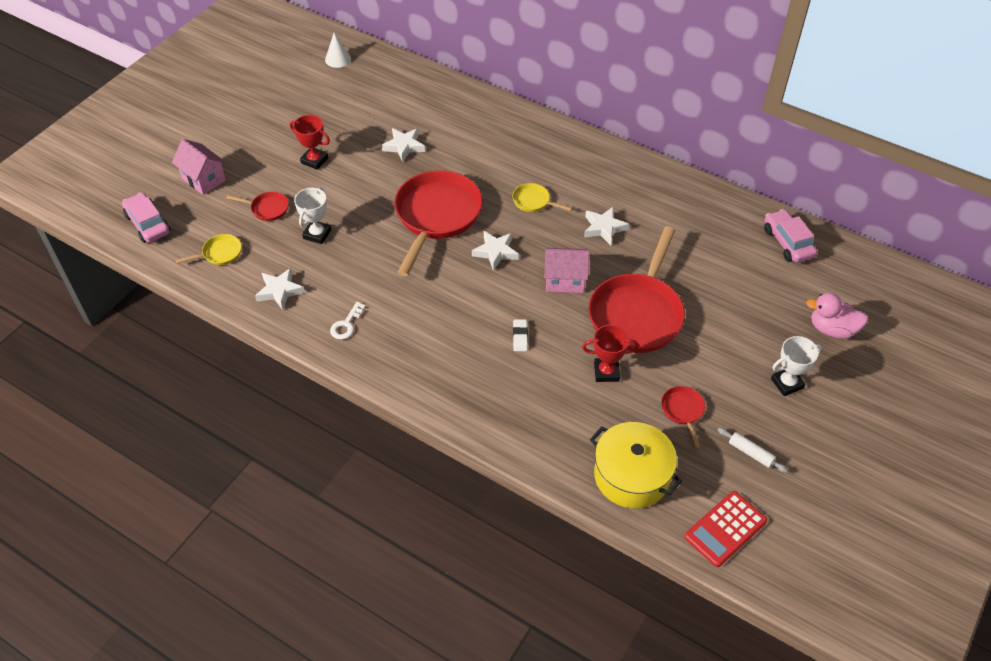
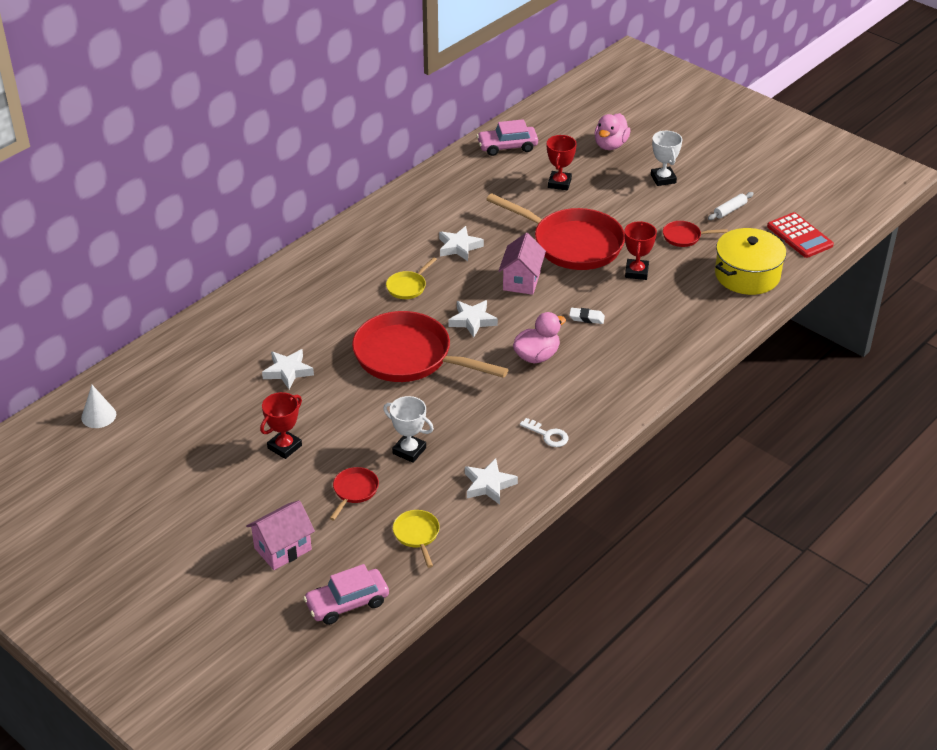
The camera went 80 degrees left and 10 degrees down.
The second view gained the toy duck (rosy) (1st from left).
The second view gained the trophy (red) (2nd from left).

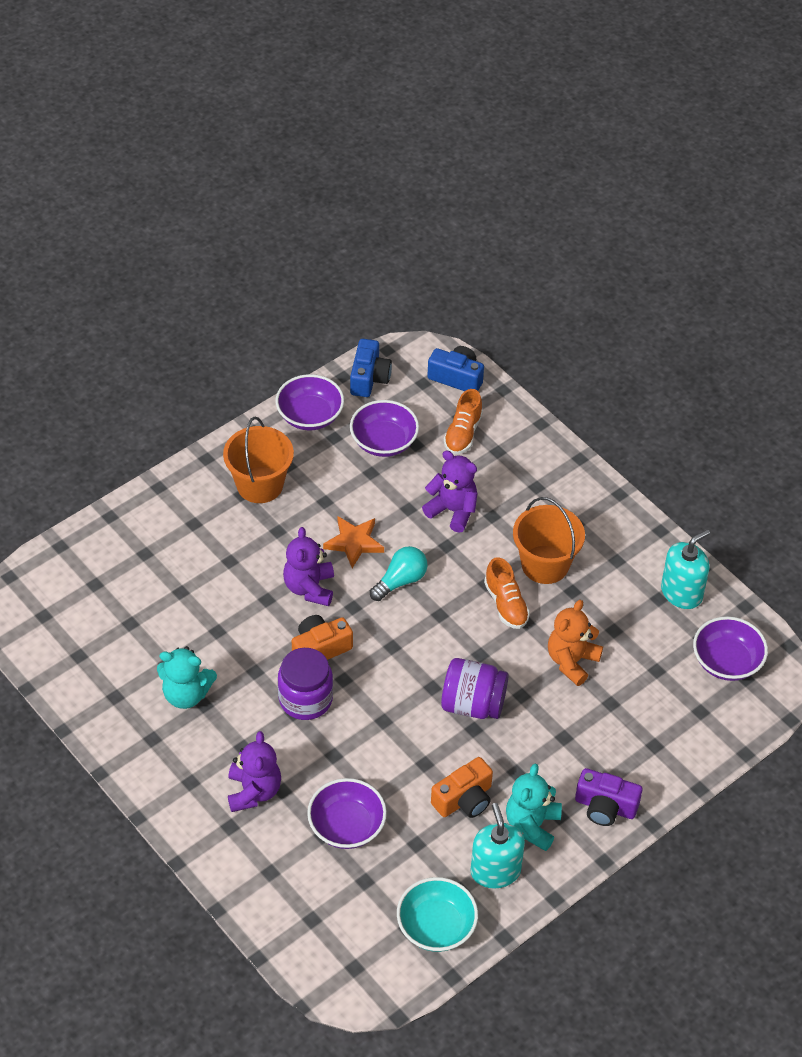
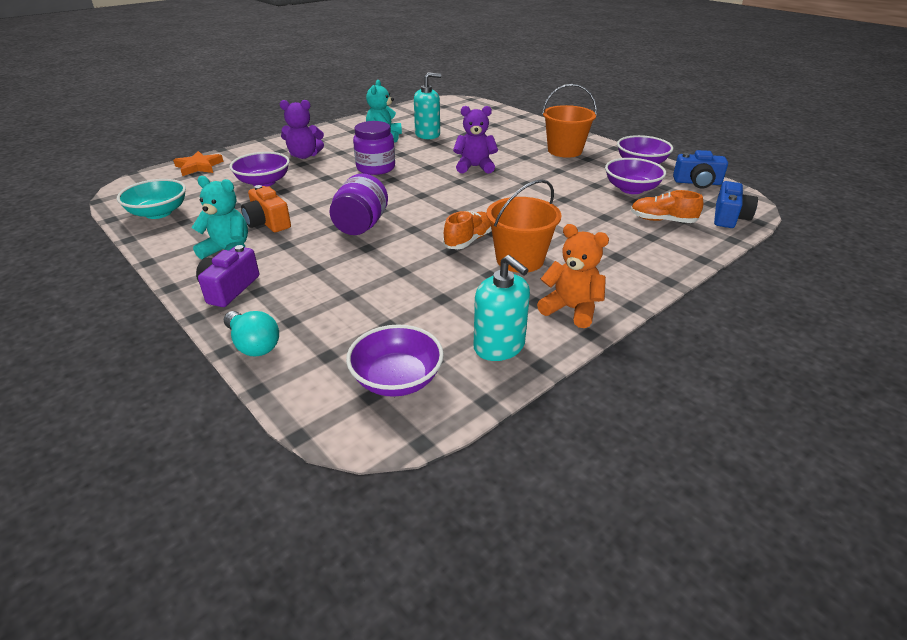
The camera went 90 degrees right and 15 degrees down.
The second view lost the compact camera (orange) (1st from left).
The star shape (orange) ended up elsewhere.
The lightbulb (teal) ended up elsewhere.
The second view lost the stuffed bear (royal purple) (3rd from left).
The pump bottle (teal) (1st from left) ended up elsewhere.
The lace-up shoe (orange) (2nd from left in the first image) ended up facing another way, 150 degrees clockwise from before.
The stuffed bear (orange) ended up elsewhere.

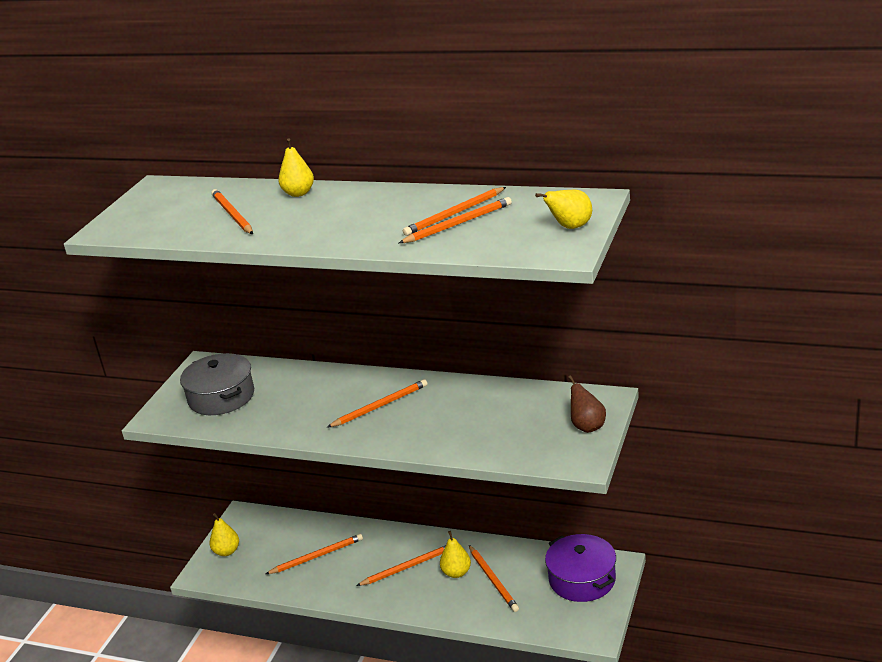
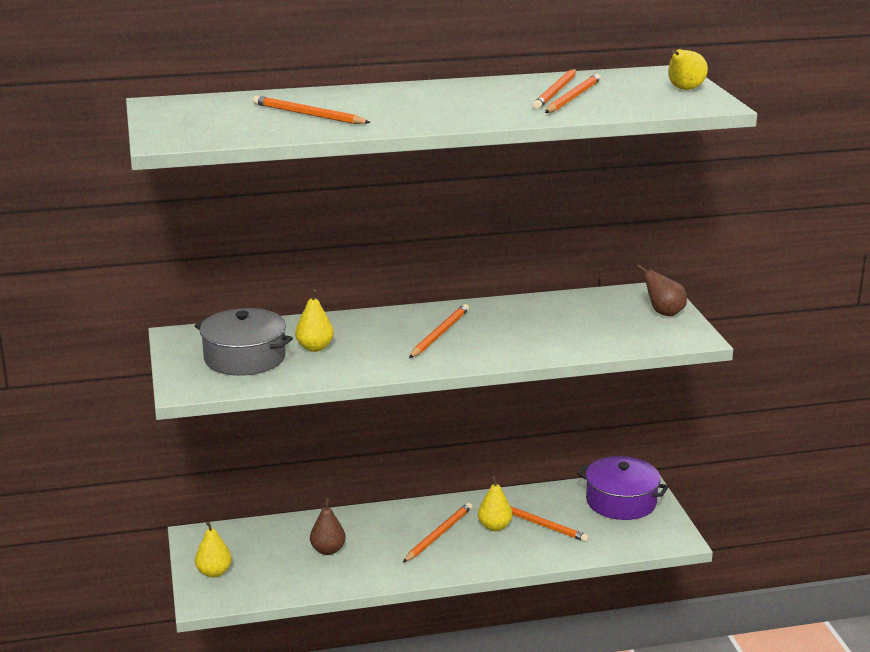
The camera went 35 degrees left and 5 degrees down.
Where the lead pencil (orange) (2nd from left) stood, the toy pear (russet) (1st from left) came to stand.
The toy pear (yellow) (2nd from left) ended up elsewhere.

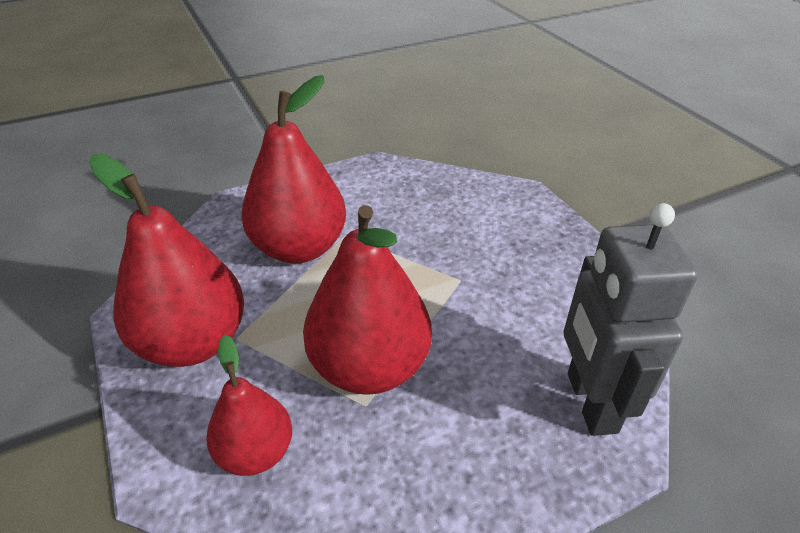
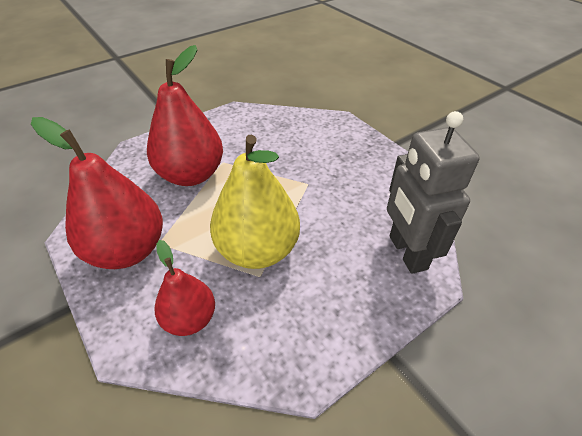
The camera went 10 degrees left and 5 degrees up.
What was the toy pear (red) (4th from left) turned into the toy pear (yellow).

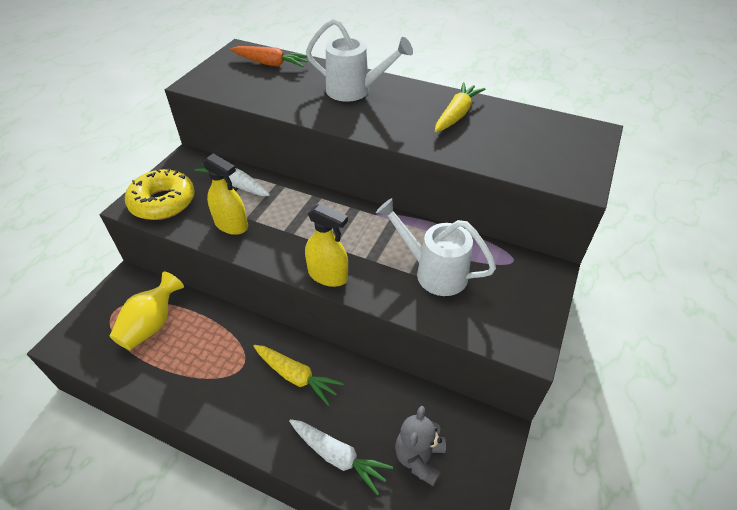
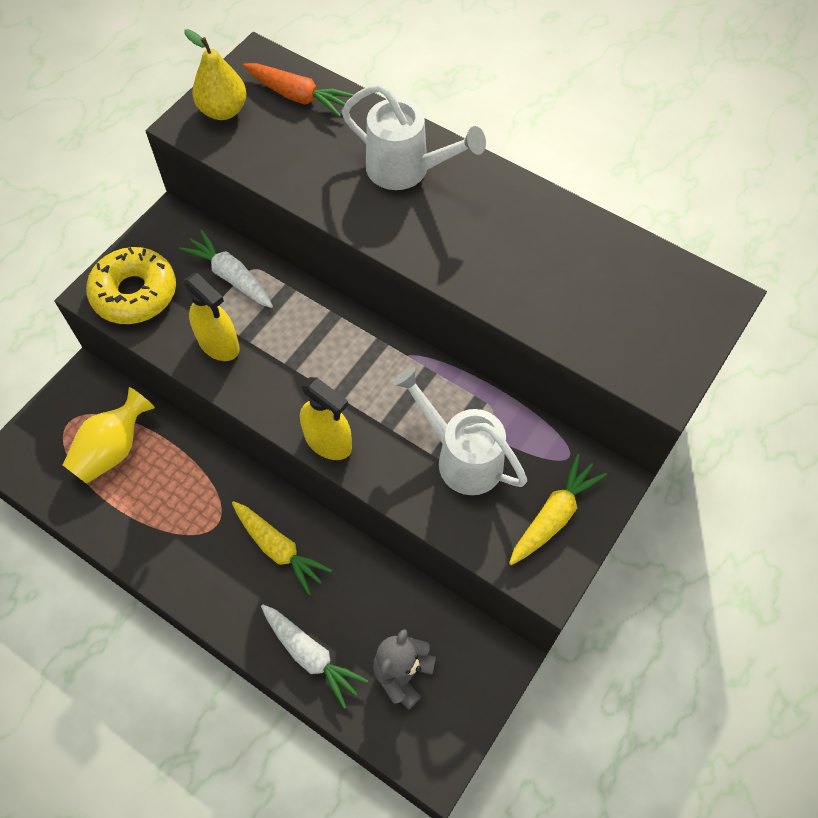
The camera went 10 degrees right and 15 degrees up.
The carrot (yellow) (2nd from left) ended up elsewhere.
The second view gained the toy pear (yellow).

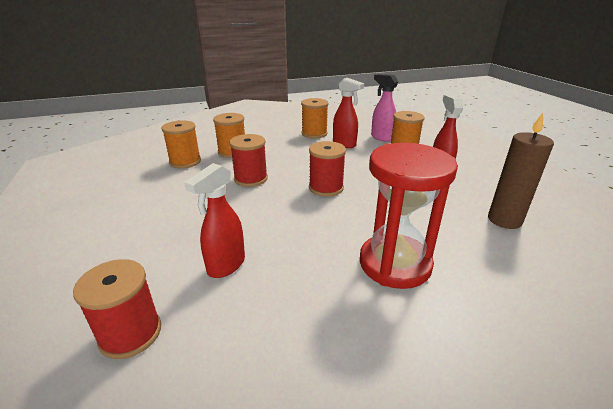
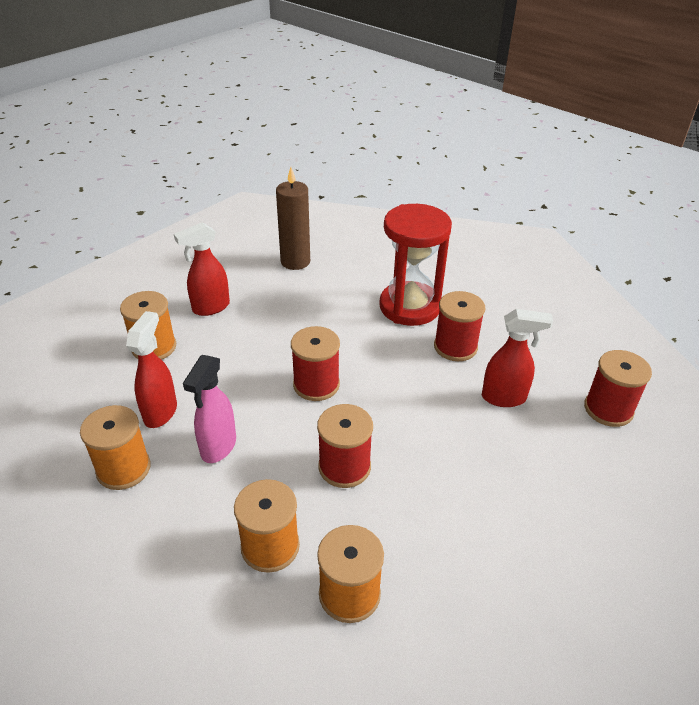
The camera went 120 degrees left and 10 degrees up.
The spray cleaner (rosy) ended up elsewhere.
The second view gained the bobbin (red) (3rd from left).

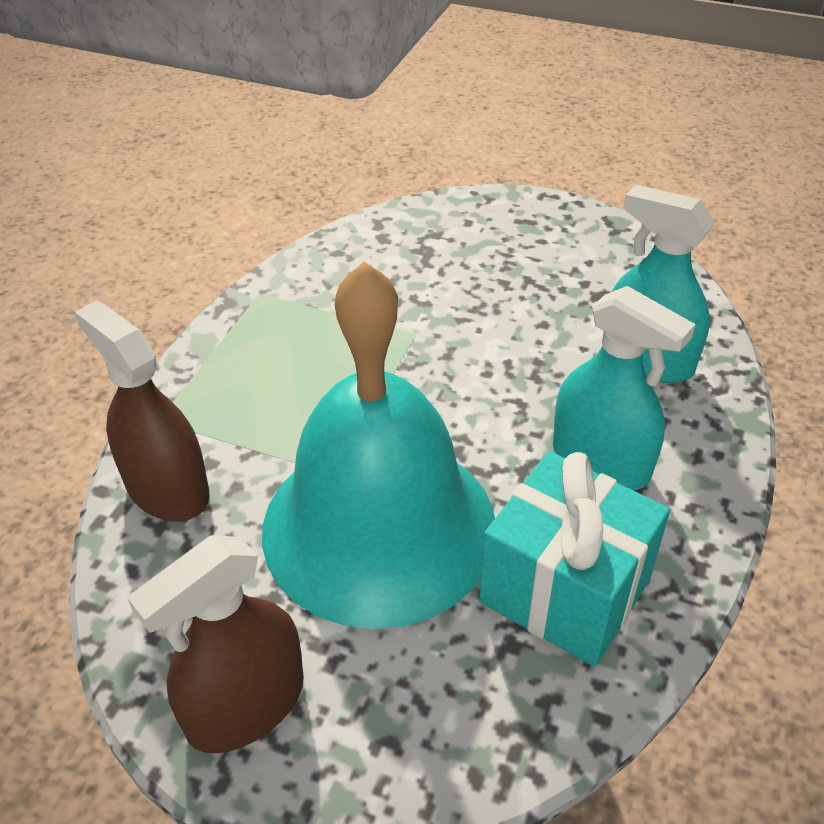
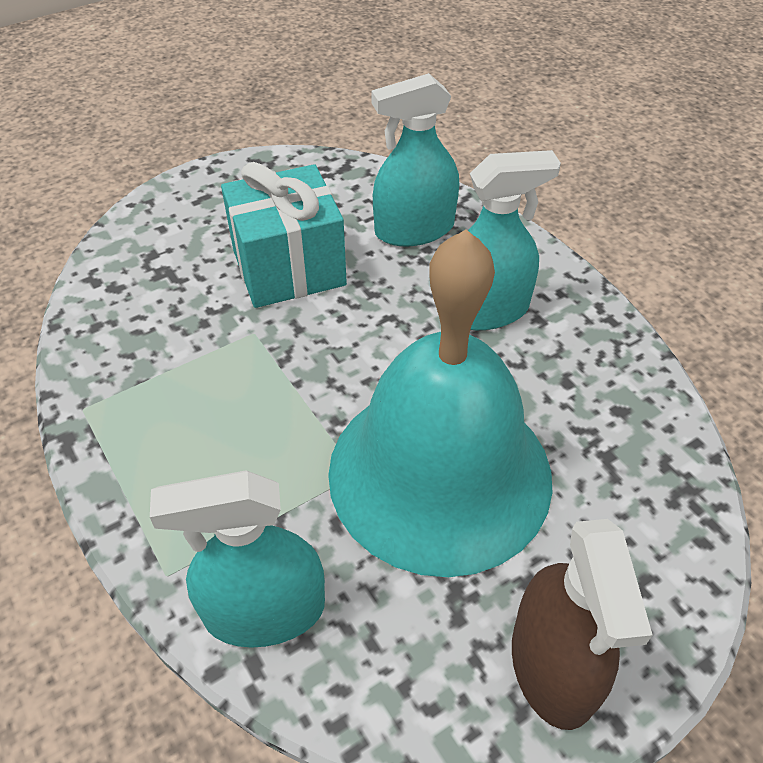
The camera went 55 degrees left and 5 degrees up.
What was the spray cleaner (russet) (1st from left) turned into the spray cleaner (teal) (1st from left).
The gift (teal) ended up elsewhere.

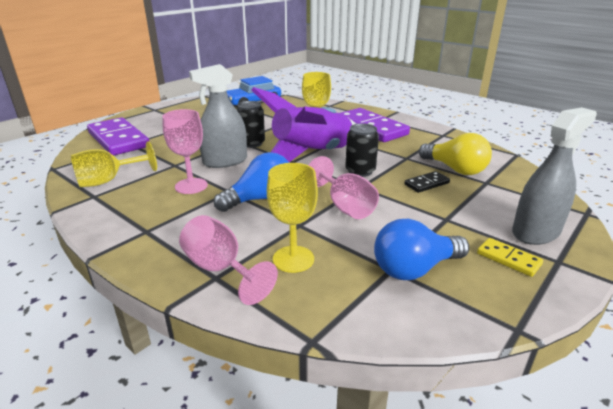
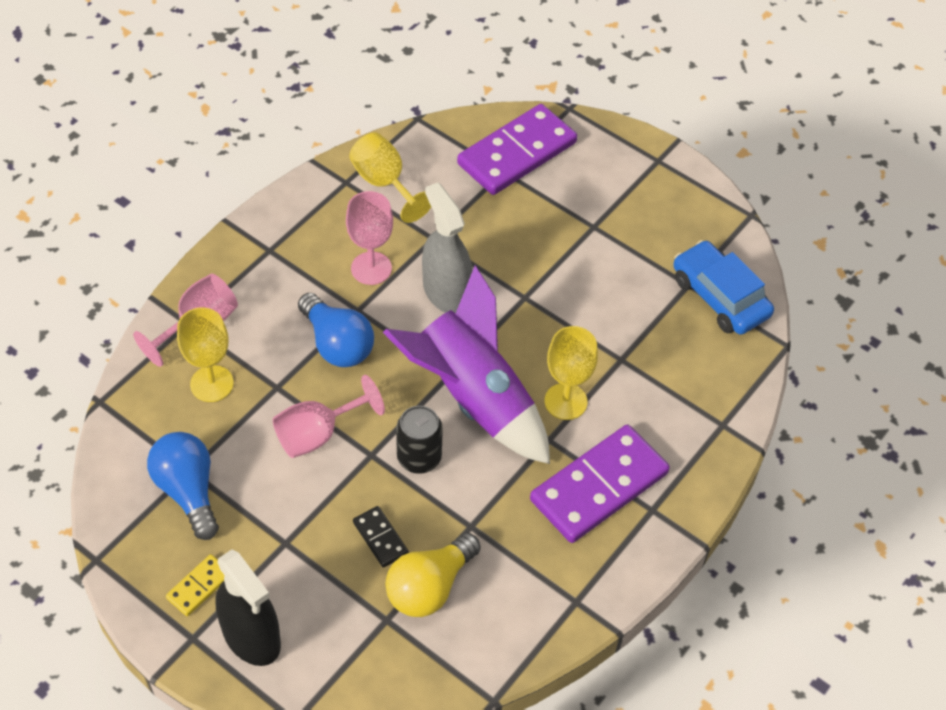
The camera went 85 degrees right and 25 degrees up.
The second view lost the soda can (black) (1st from left).
What was the spray cleaner (grey) (2nd from left) turned into the spray cleaner (black).

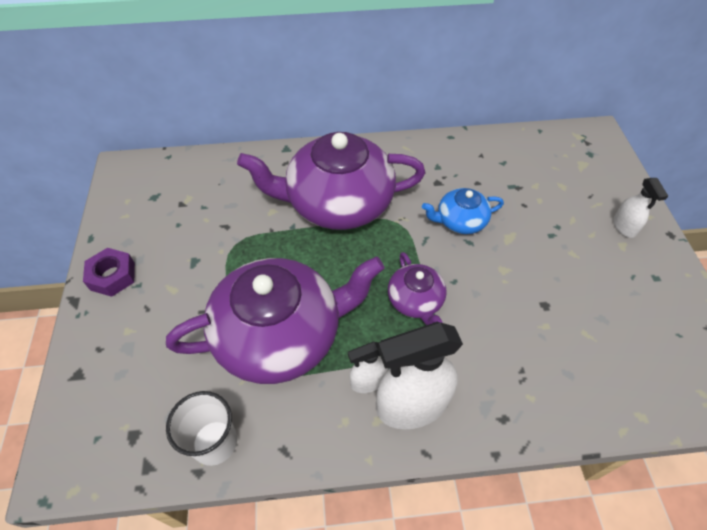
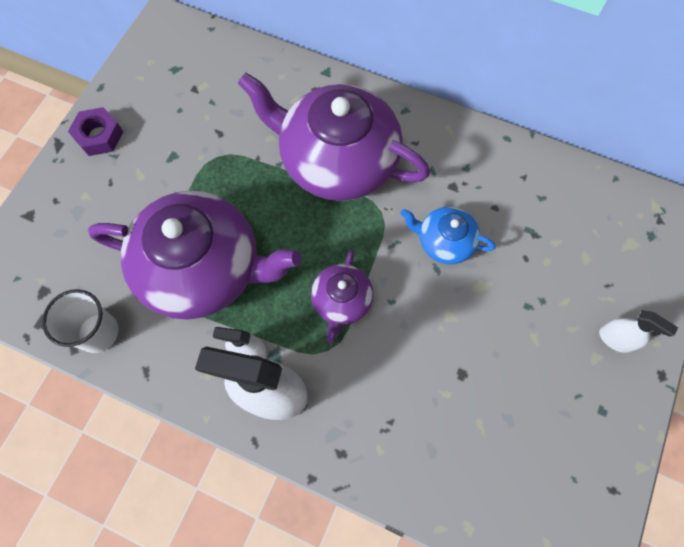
The camera went 30 degrees right and 15 degrees up.
The spray cleaner (pure white) (3rd from left) ended up facing another way, 75 degrees counterclockwise from before.

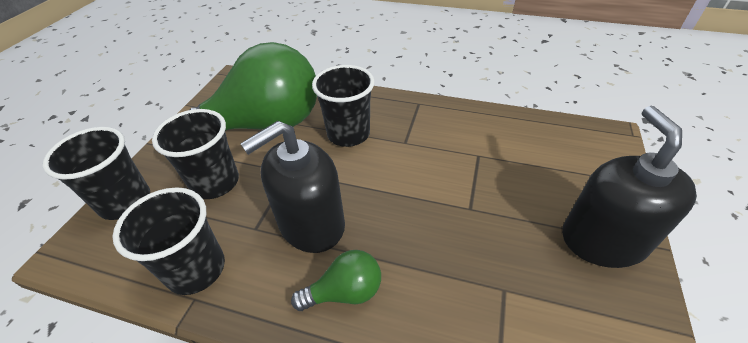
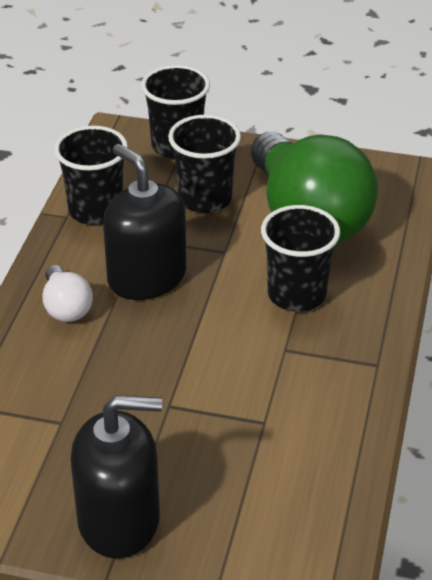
The camera went 85 degrees right and 5 degrees down.
What was the lightbulb (emerald) (2nd from left) turned into the lightbulb (pure white).

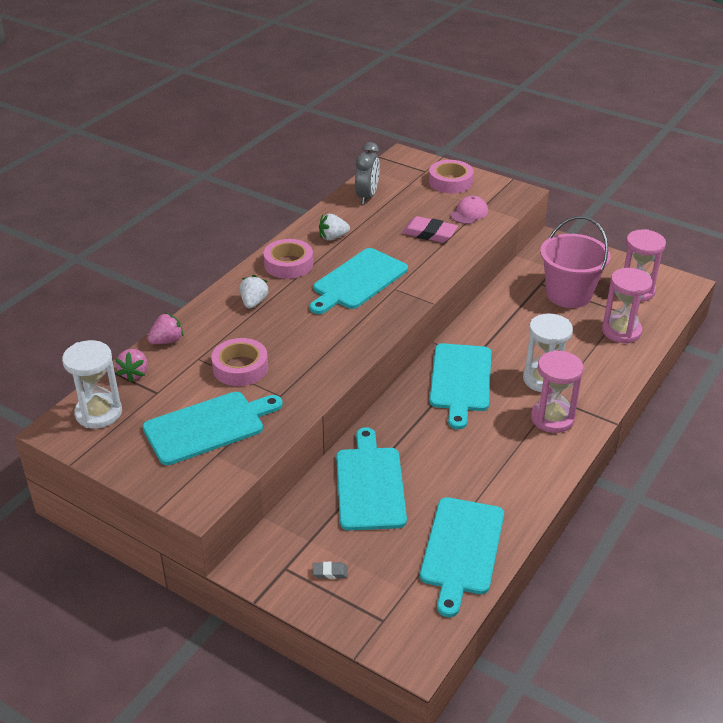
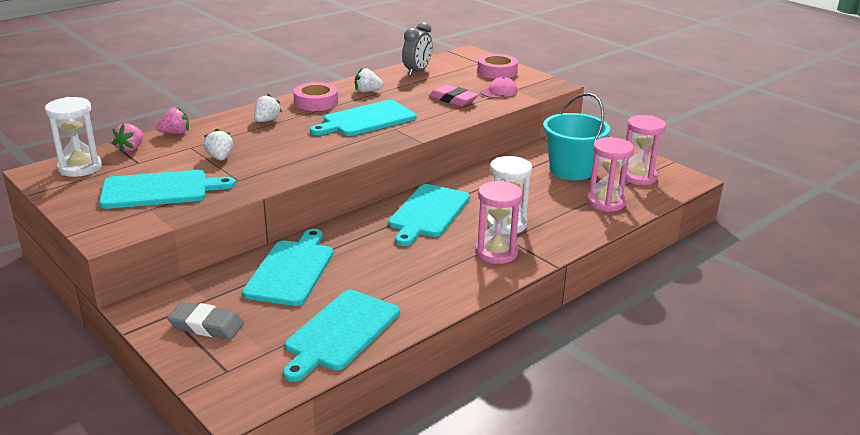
The camera went 15 degrees right and 10 degrees down.
Where the sticky tape (rosy) (1st from left) stood, the berry (pure white) (1st from left) came to stand.
The size of the gum eraser (grey) changed by a factor of 2.03.
What was the sand bucket (rosy) turned into the sand bucket (teal).

